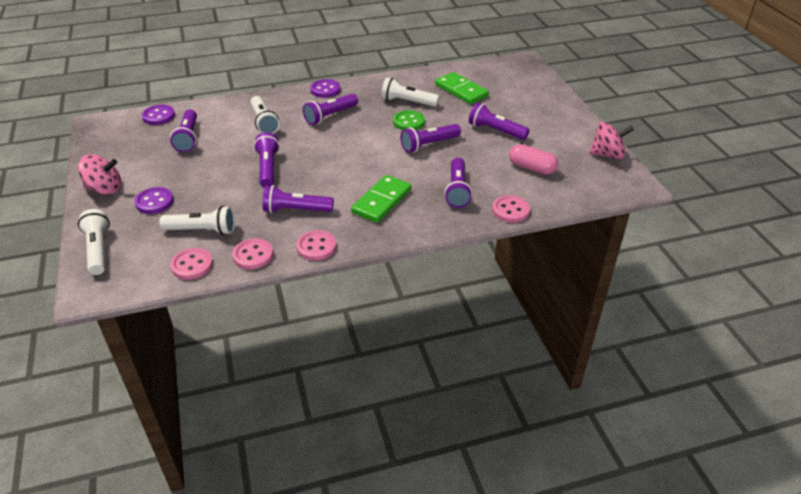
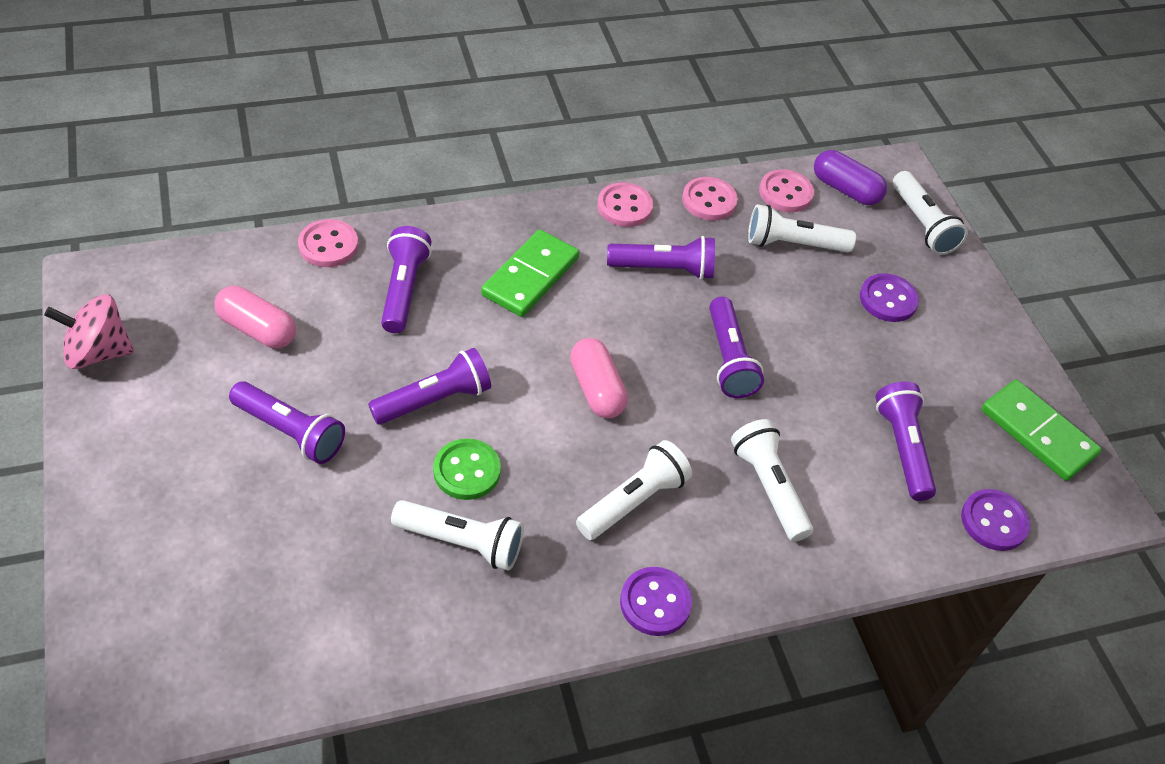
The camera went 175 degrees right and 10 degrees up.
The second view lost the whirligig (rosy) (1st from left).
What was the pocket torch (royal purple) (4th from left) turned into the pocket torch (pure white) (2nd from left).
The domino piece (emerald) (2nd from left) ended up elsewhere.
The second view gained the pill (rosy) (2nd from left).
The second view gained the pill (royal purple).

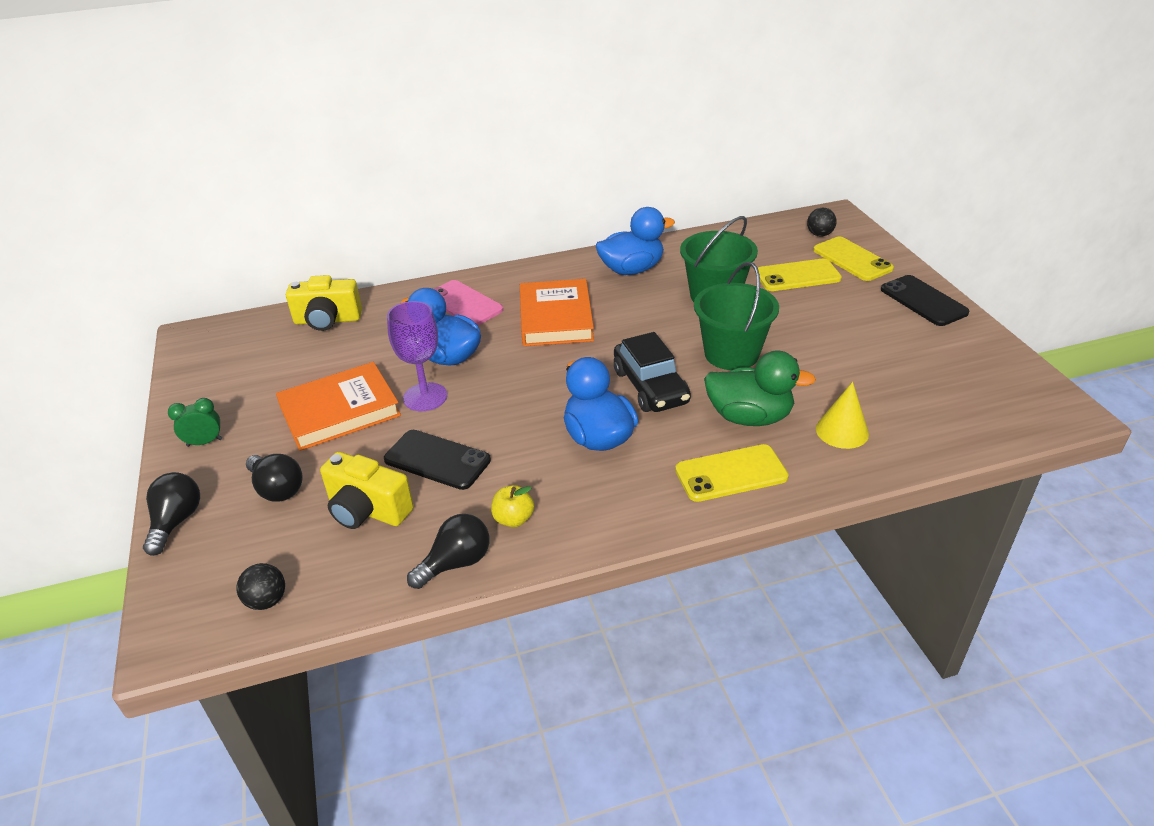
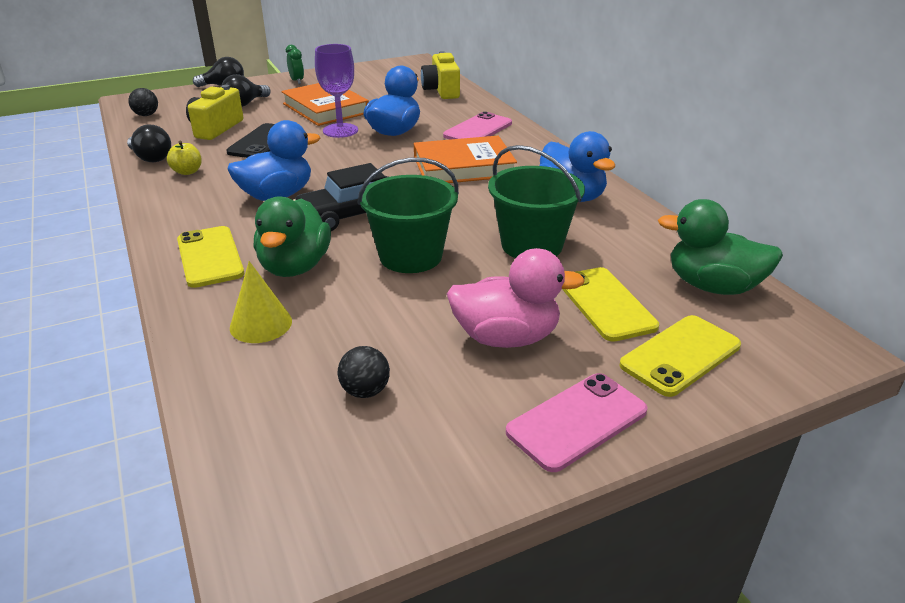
The camera went 80 degrees right and 5 degrees down.
The play ball (black) (2nd from left) ended up elsewhere.
What was the smartphone (black) (2nd from left) turned into the smartphone (rosy) (2nd from left).
The second view gained the toy duck (rosy).
The second view gained the toy duck (emerald) (2nd from left).

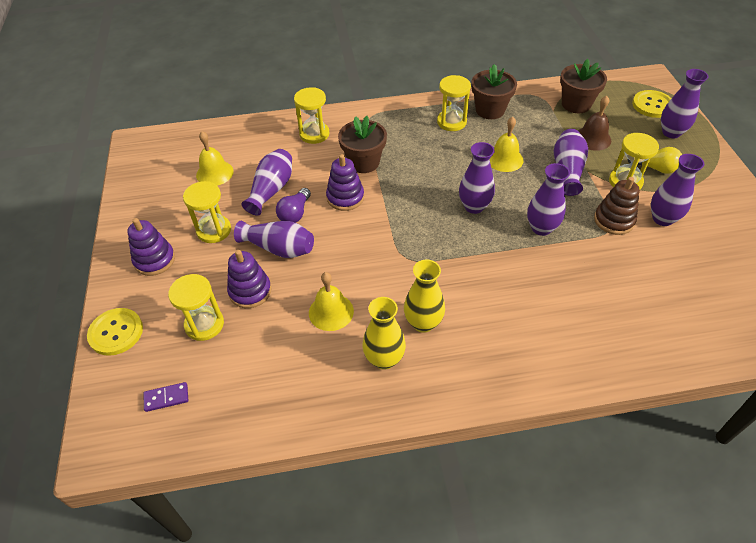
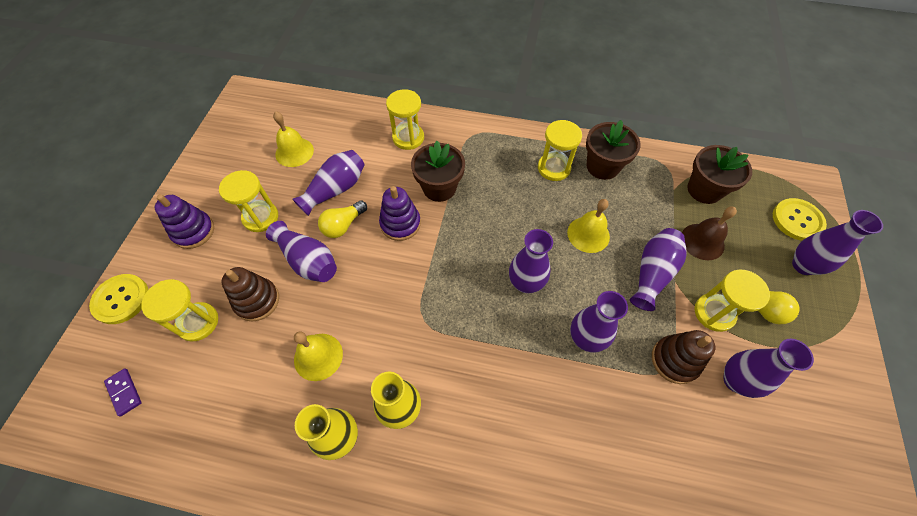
The camera went 20 degrees right and 10 degrees up.
The domino piece (royal purple) ended up facing another way, 45 degrees clockwise from before.
What was the stacking rings (royal purple) (2nd from left) turned into the stacking rings (russet) (1st from left).
What was the lightbulb (royal purple) turned into the lightbulb (yellow) (1st from left).

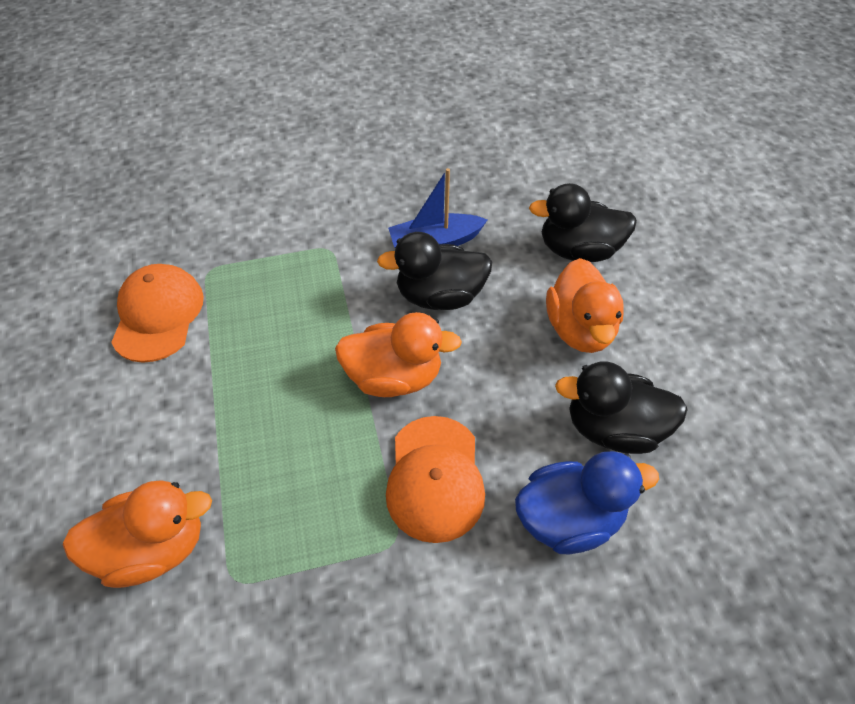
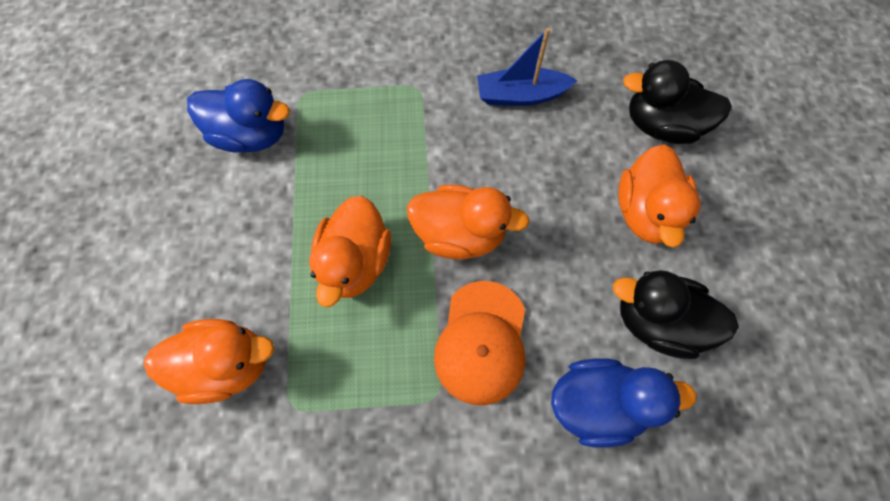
The camera went 10 degrees right and 15 degrees up.
Where the cap (orange) (1st from left) stood, the toy duck (cobalt) (1st from left) came to stand.
The second view lost the toy duck (black) (1st from left).
The second view gained the toy duck (orange) (2nd from left).

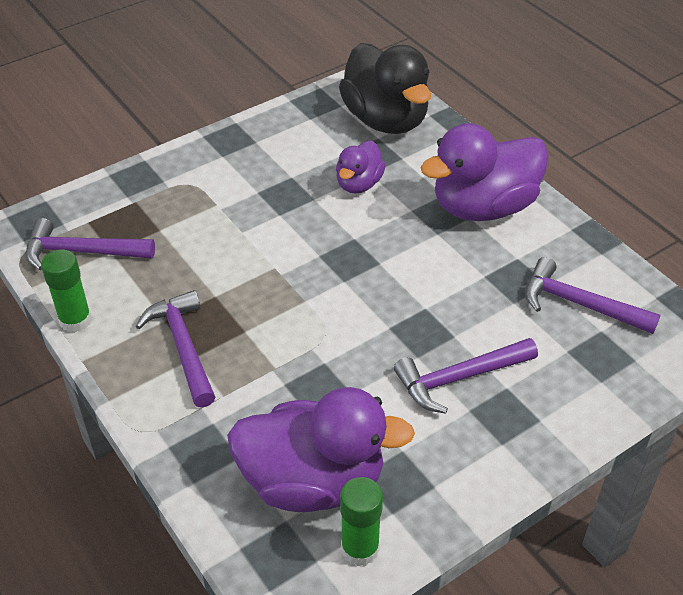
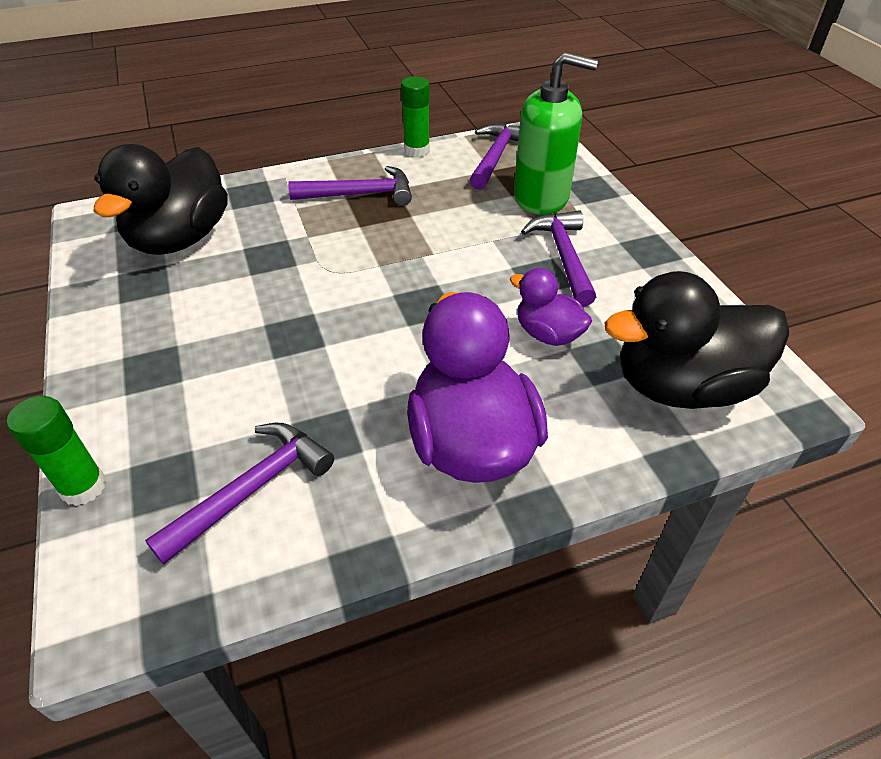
The camera went 105 degrees right and 0 degrees up.
What was the toy duck (royal purple) (1st from left) turned into the toy duck (black) (1st from left).
The glue (emerald) (2nd from left in the first image) ended up elsewhere.
The claw hammer (royal purple) (3rd from left in the first image) ended up elsewhere.
The second view gained the pump bottle (emerald).

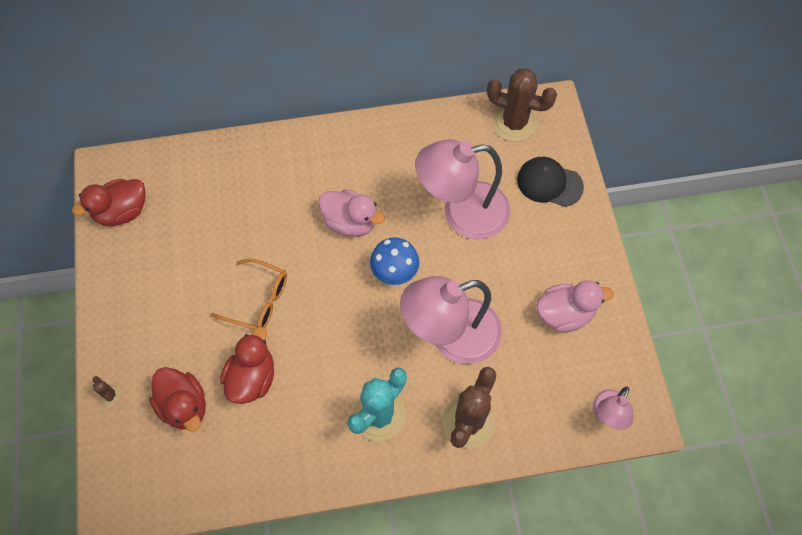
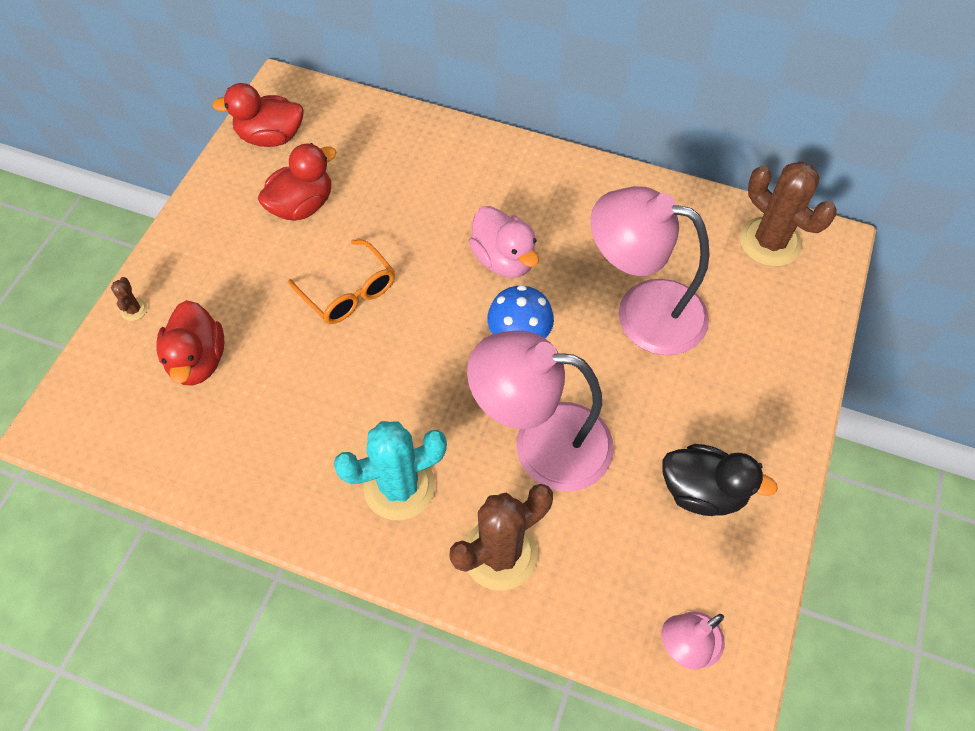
The camera went 30 degrees right and 5 degrees down.
The toy duck (red) (3rd from left) ended up elsewhere.
The second view lost the cap (black).
What was the toy duck (rosy) (2nd from left) turned into the toy duck (black).

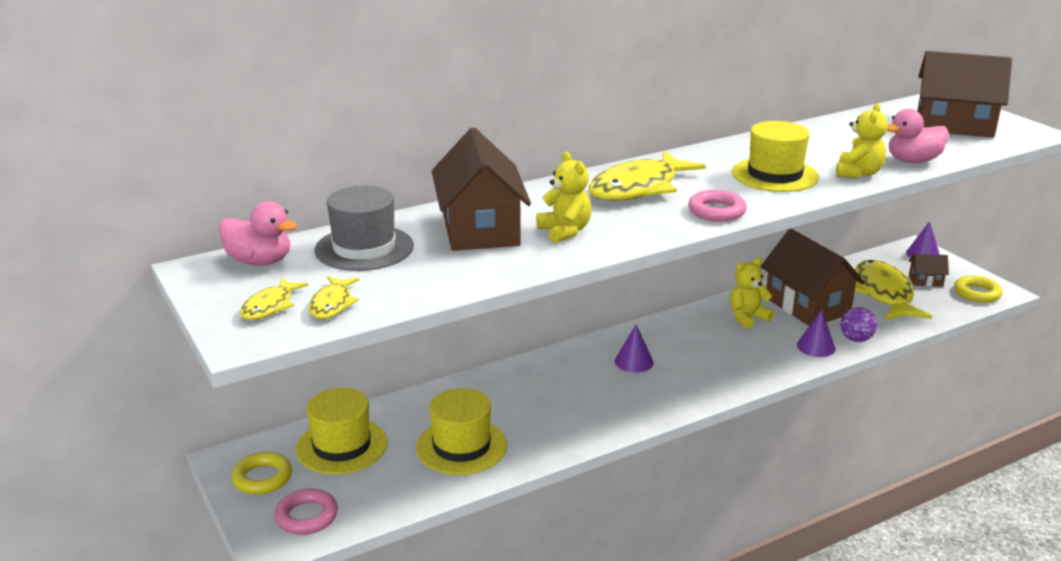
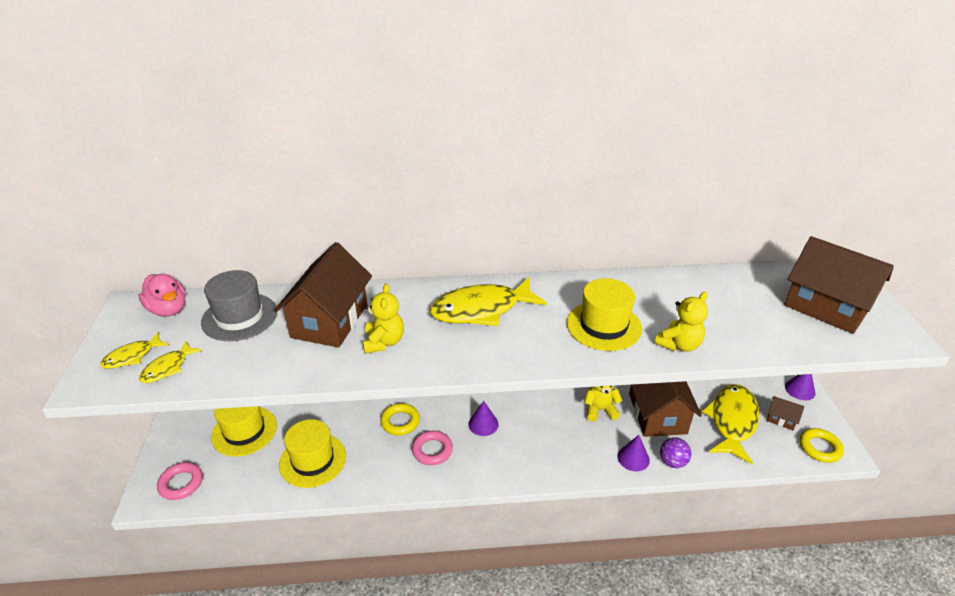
The camera went 25 degrees right and 10 degrees up.
The ring (yellow) (1st from left) ended up elsewhere.
The ring (rosy) (2nd from left) ended up elsewhere.
The second view lost the toy duck (rosy) (2nd from left).

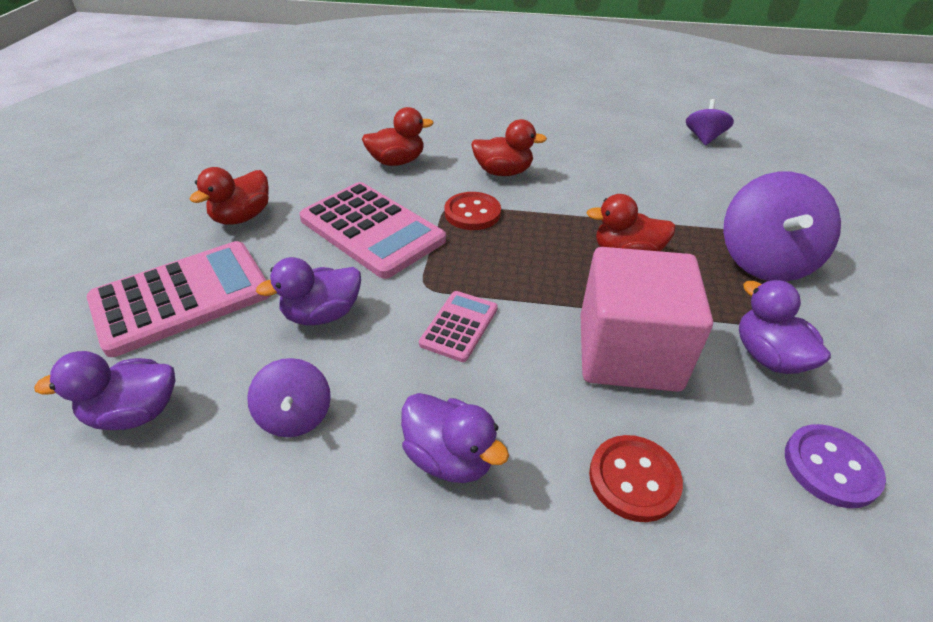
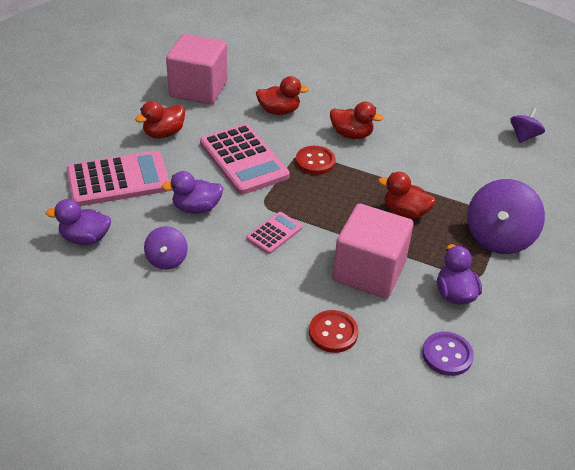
The camera went 15 degrees right and 0 degrees up.
The second view lost the toy duck (royal purple) (3rd from left).
The second view gained the cube (rosy) (1st from left).

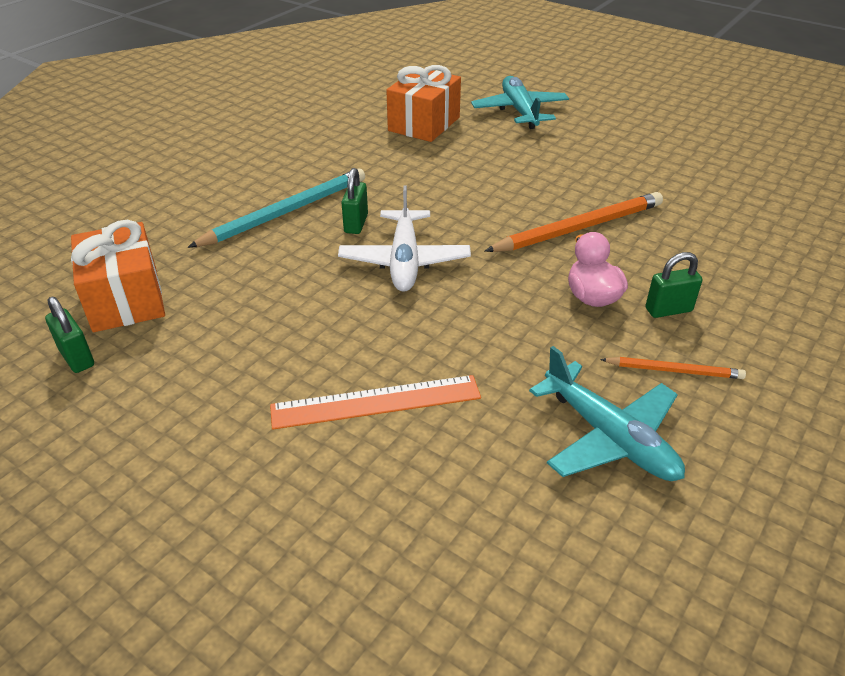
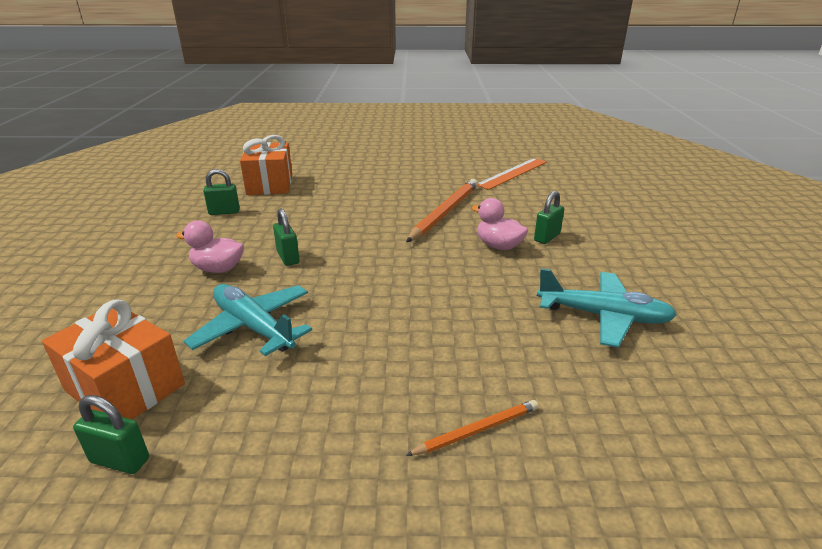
The camera went 35 degrees left and 10 degrees down.
Where the lead pencil (teal) stood, the toy duck (rosy) (1st from left) came to stand.
The measuring stick (orange) ended up elsewhere.
The second view lost the aeroplane (pure white).
The aeroplane (teal) (1st from left) ended up elsewhere.
The lead pencil (orange) (2nd from left) ended up elsewhere.
The second view gained the small lock (emerald) (2nd from left).

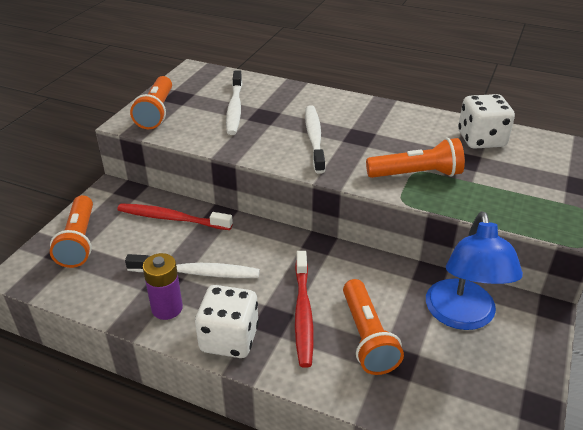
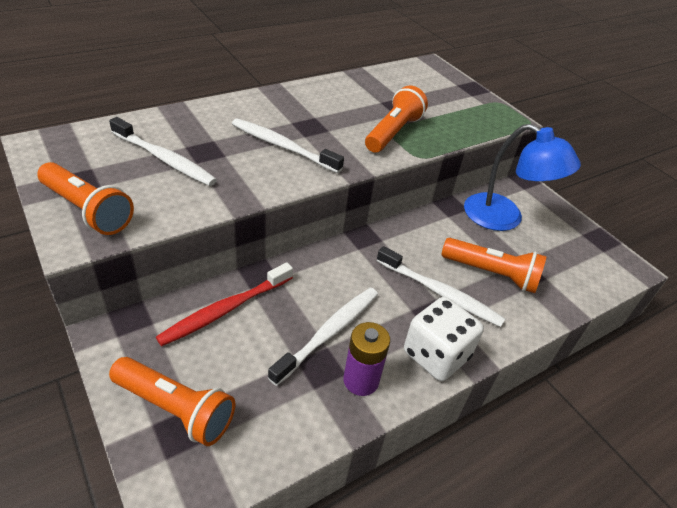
The camera went 60 degrees left and 5 degrees up.
What was the tooth brush (red) (2nd from left) turned into the tooth brush (pure white) (4th from left).
The second view lost the game die (pure white) (2nd from left).

